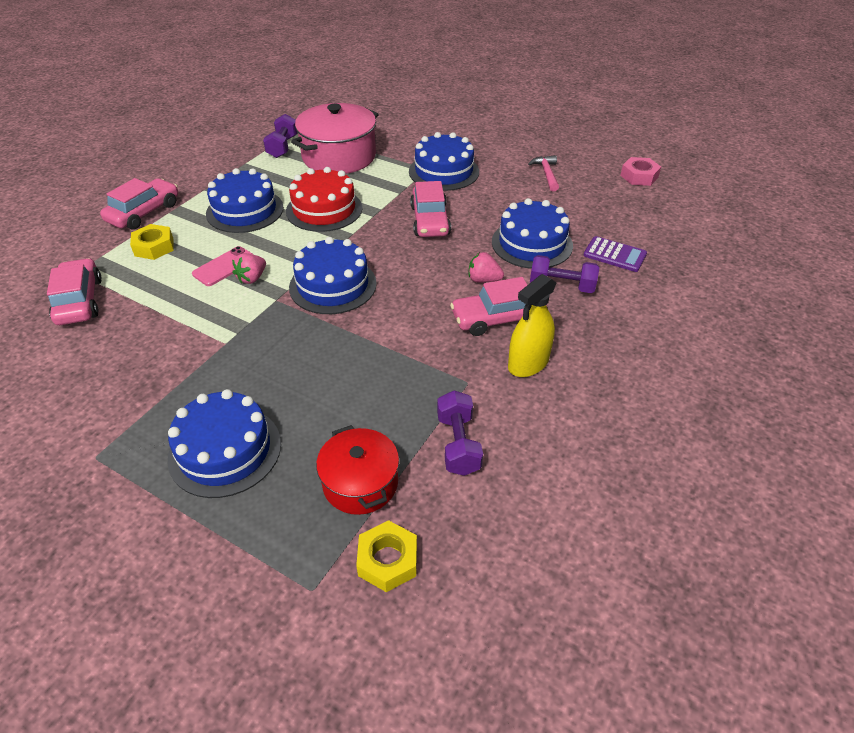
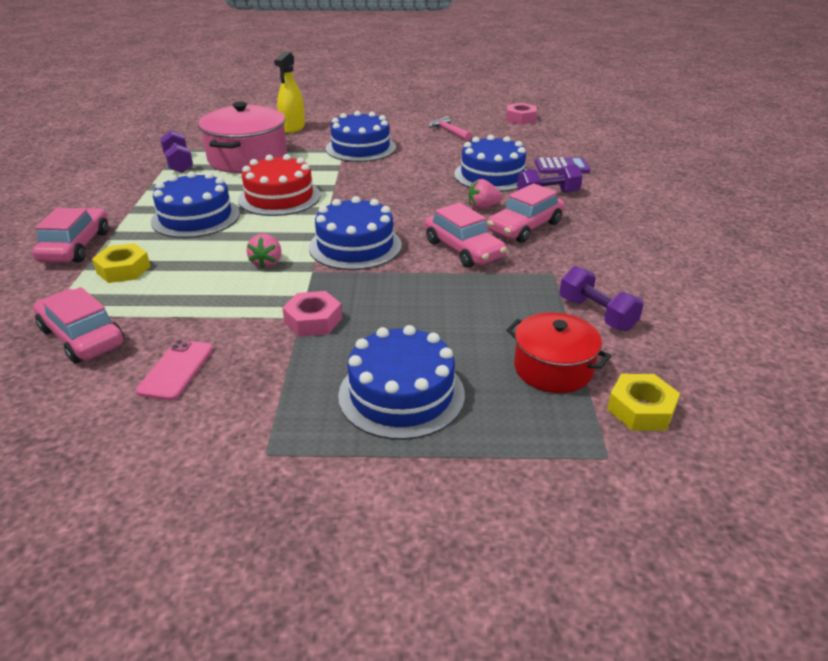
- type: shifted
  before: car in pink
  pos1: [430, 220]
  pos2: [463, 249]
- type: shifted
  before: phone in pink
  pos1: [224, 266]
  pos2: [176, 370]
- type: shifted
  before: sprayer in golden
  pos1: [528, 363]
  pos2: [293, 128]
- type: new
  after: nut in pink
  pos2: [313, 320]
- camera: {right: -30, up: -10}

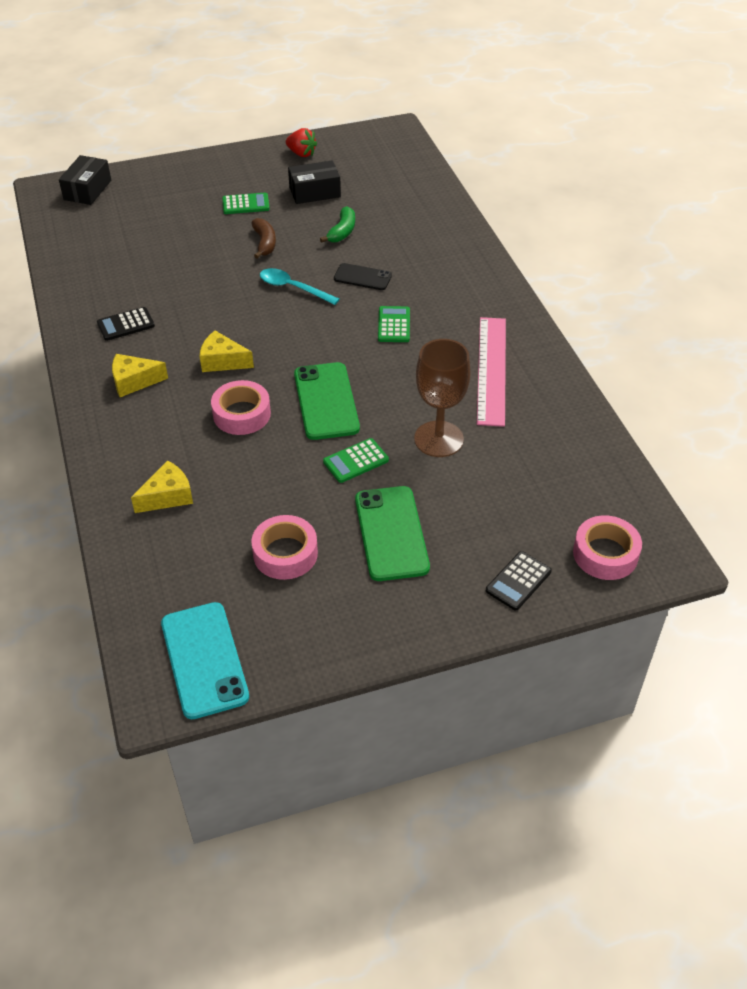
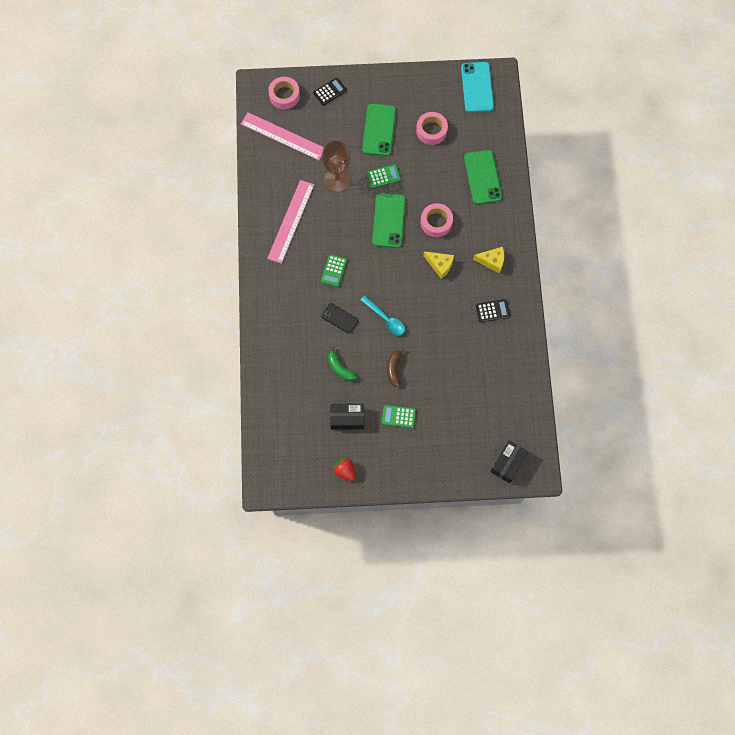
- type: rotated
  before: banana in emerald
  pos1: [342, 231]
  pos2: [340, 368]
  turn: -75
- type: swapped
  before: cheese wedge in golden
  after: phone in emerald
  pos1: [167, 496]
  pos2: [482, 177]
- type: new
  after: ruler in pink
  pos2: [283, 136]
- camera: {right: -165, up: 25}

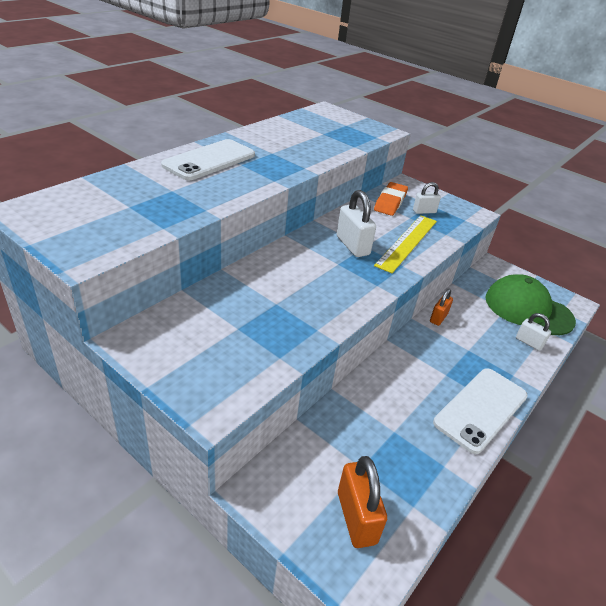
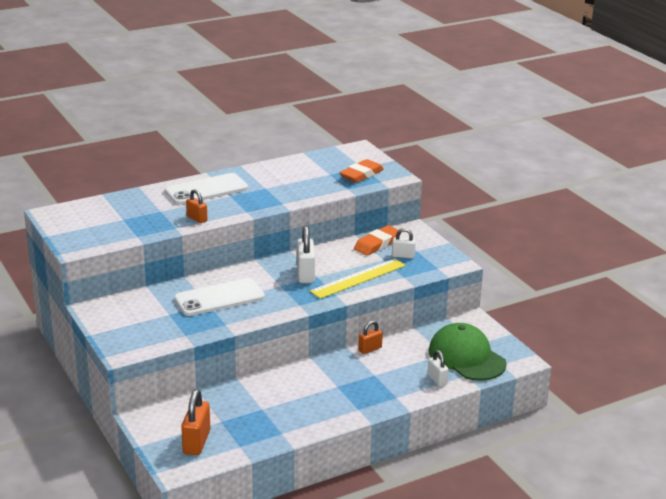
- type: shifted
  before: phone in snow-white
  pos1: [480, 409]
  pos2: [219, 298]
- type: new
  after: eraser in orange-coloured
  pos2: [361, 175]
- type: new
  after: small lock in orange-coloured
  pos2: [197, 218]
- camera: {right: 25, up: -10}

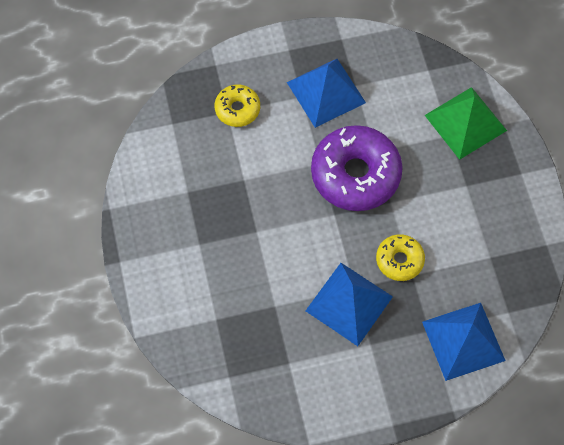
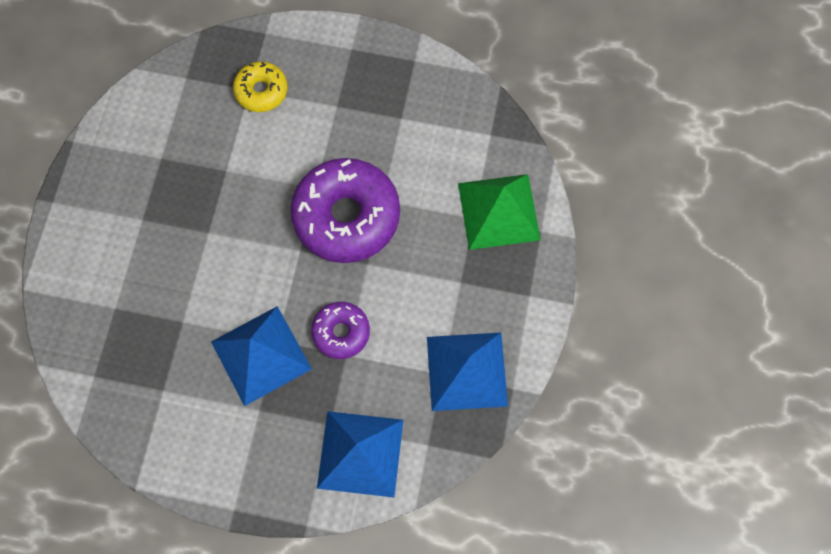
- type: shifted
  before: pyramid shape in cobalt
  pos1: [326, 92]
  pos2: [466, 371]
- type: repainted
  before: donut in golden
  after: donut in purple
  pos1: [399, 260]
  pos2: [341, 332]
- camera: {right: 25, up: 5}

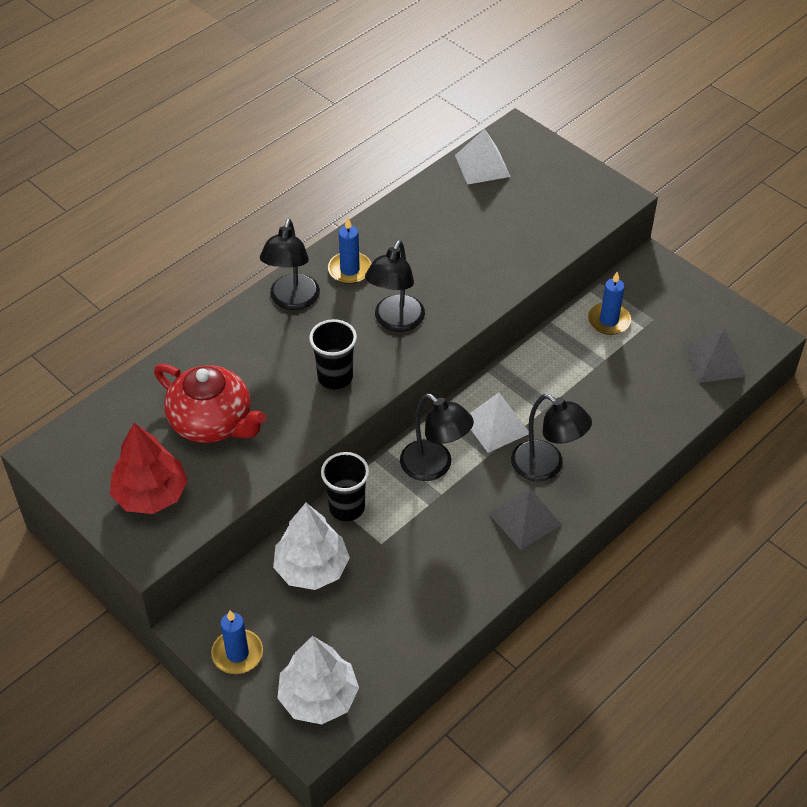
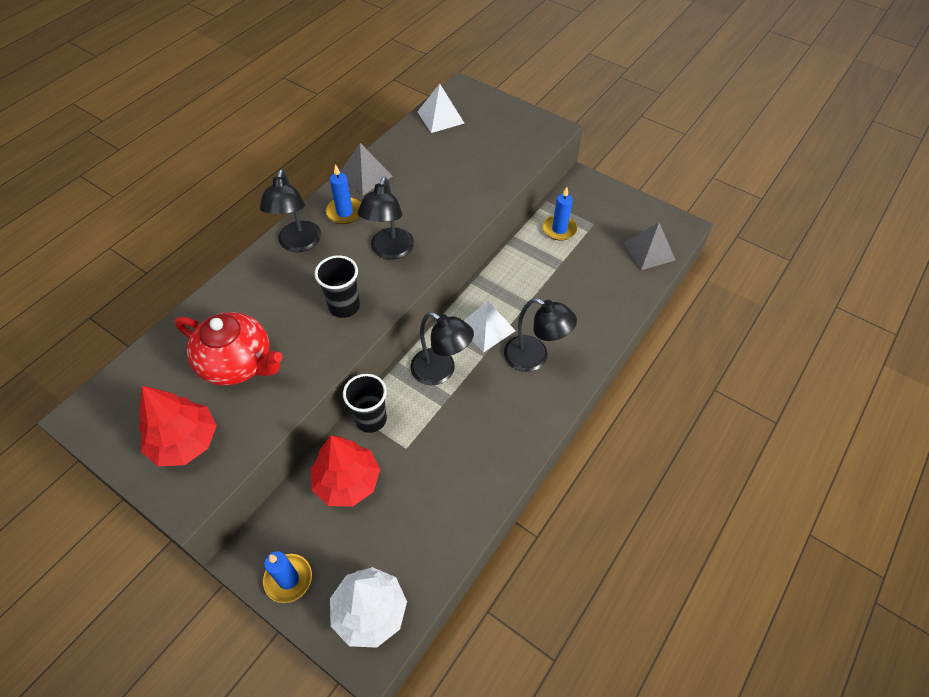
- type: shifted
  before: pyramid shape in gray
  pos1: [525, 519]
  pos2: [365, 176]
- type: repainted
  before: toy tree in snow-white
  after: toy tree in crimson
  pos1: [311, 568]
  pos2: [347, 481]
- camera: {right: -10, up: 5}

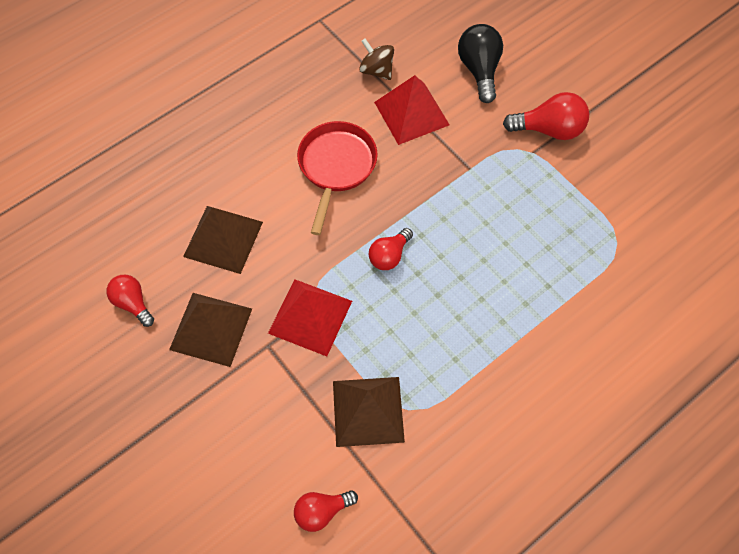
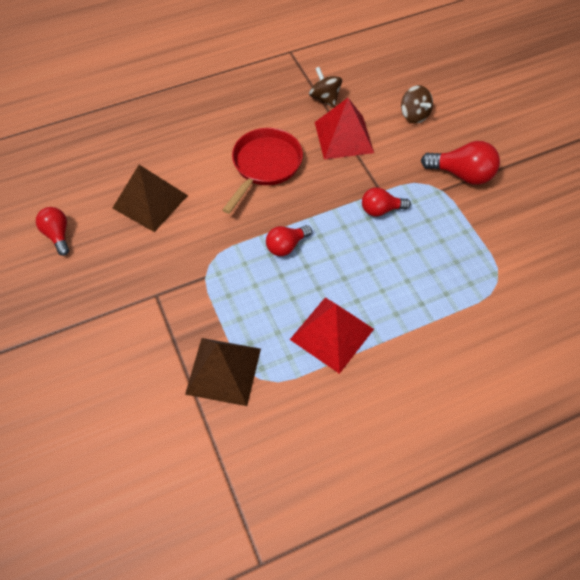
- type: swapped
  before: light bulb in ebony
  after: toy top in brown
  pos1: [479, 70]
  pos2: [414, 115]
- type: shifted
  before: pyramid shape in crimson
  pos1: [310, 317]
  pos2: [332, 334]
- type: gone
  before: pyramid shape in brown
  pos1: [211, 328]
- type: shifted
  before: light bulb in crimson
  pos1: [322, 511]
  pos2: [381, 210]
- camera: {right: 15, up: -5}

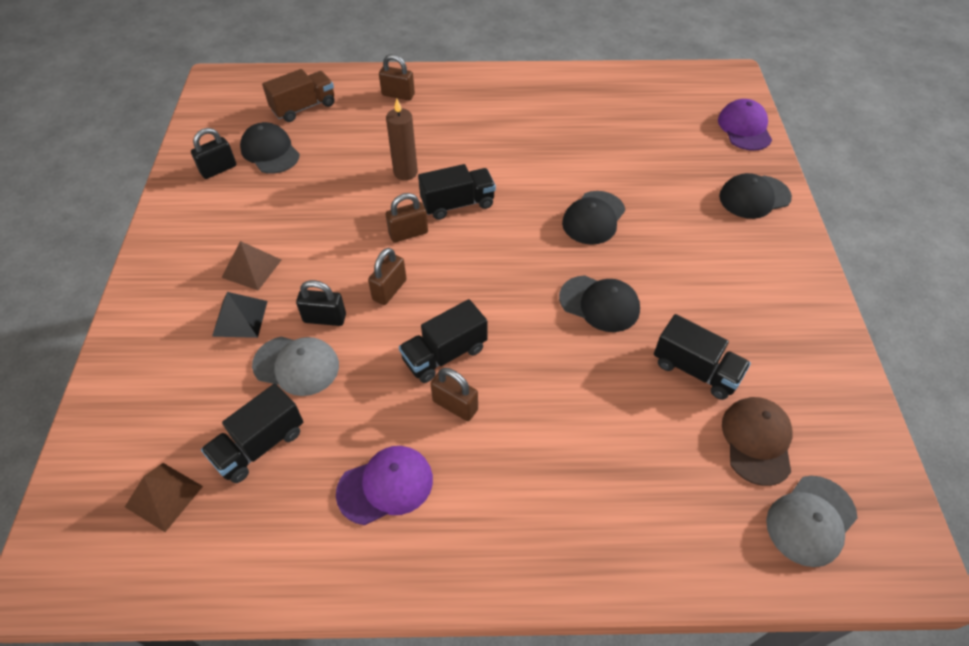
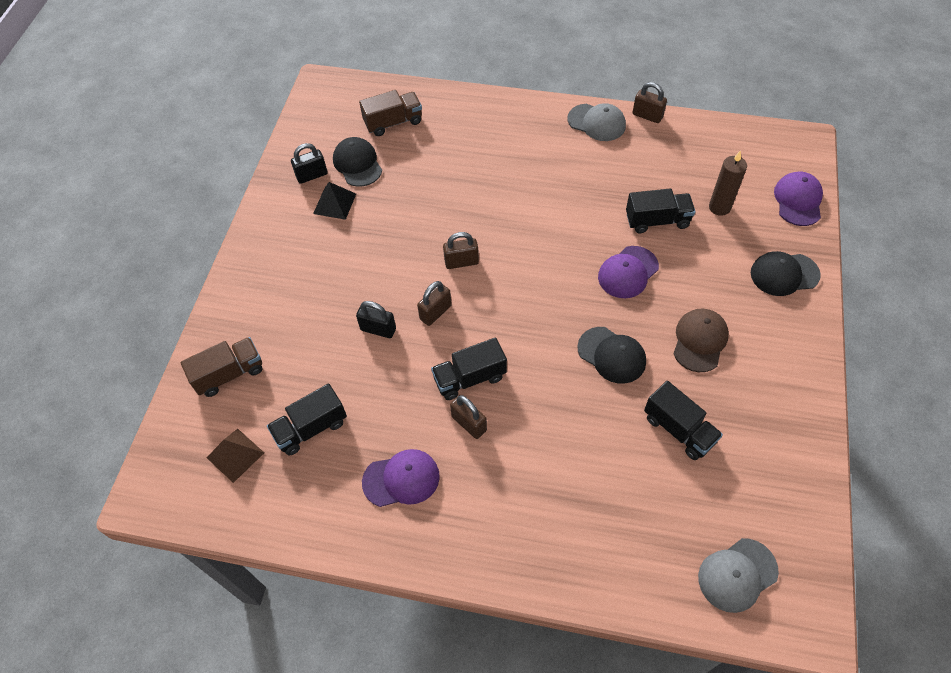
- type: shifted
  before: small lock in brown
  pos1: [398, 95]
  pos2: [647, 116]
- type: shifted
  before: pillar candle in brown
  pos1: [405, 172]
  pos2: [719, 207]
- type: shifted
  before: lorry in ebony
  pos1: [458, 204]
  pos2: [657, 221]
- type: repainted
  before: peaked cap in ebony
  after: peaked cap in purple
  pos1: [593, 218]
  pos2: [628, 272]
- type: gone
  before: pyramid shape in brown
  pos1: [251, 268]
- type: shifted
  before: pyramid shape in ebony
  pos1: [240, 318]
  pos2: [334, 203]
- type: shifted
  before: peaked cap in gray
  pos1: [296, 365]
  pos2: [596, 122]
- type: shifted
  before: peaked cap in brown
  pos1: [757, 441]
  pos2: [700, 341]
- type: new
  after: lorry in brown
  pos2: [229, 374]
- camera: {right: 15, up: 5}

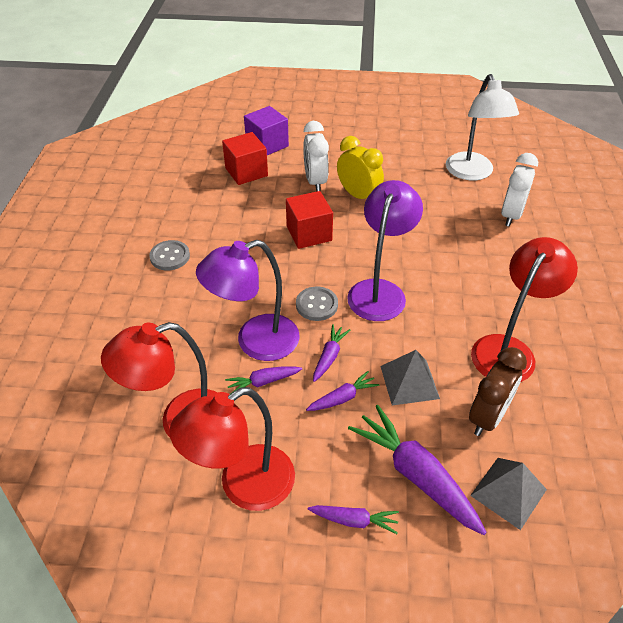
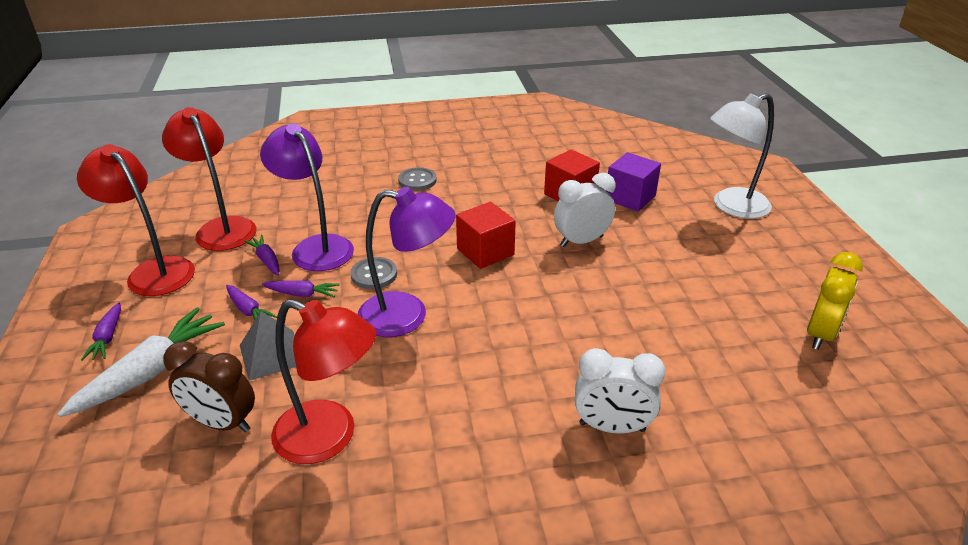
- type: shifted
  before: desk lamp in snow-white
  pos1: [472, 173]
  pos2: [731, 206]
- type: shifted
  before: clock in golden
  pos1: [358, 195]
  pos2: [820, 334]
- type: repainted
  before: carrot in purple
  after: carrot in snow-white
  pos1: [416, 475]
  pos2: [151, 372]
- type: gone
  before: pyramid shape in gray
  pos1: [508, 492]
- camera: {right: 75, up: -10}

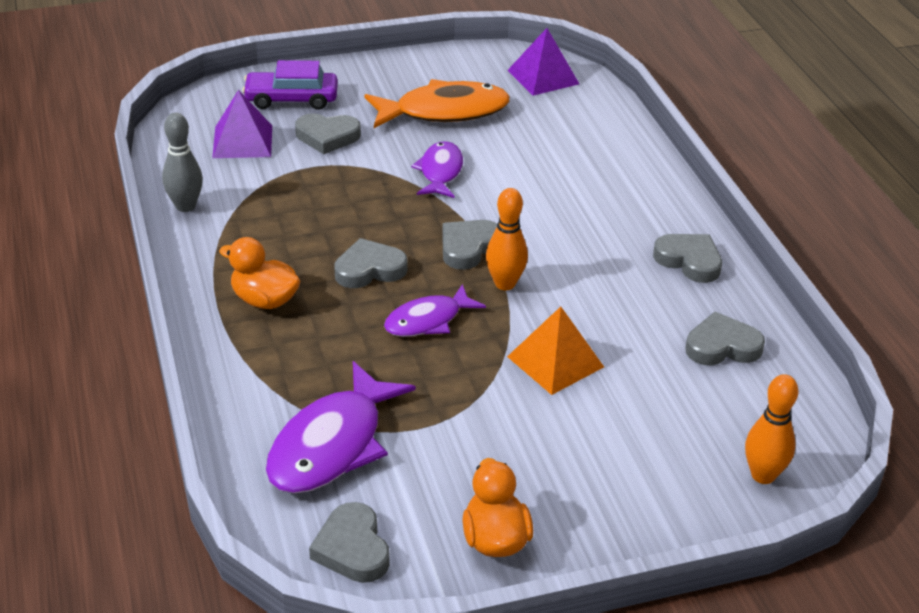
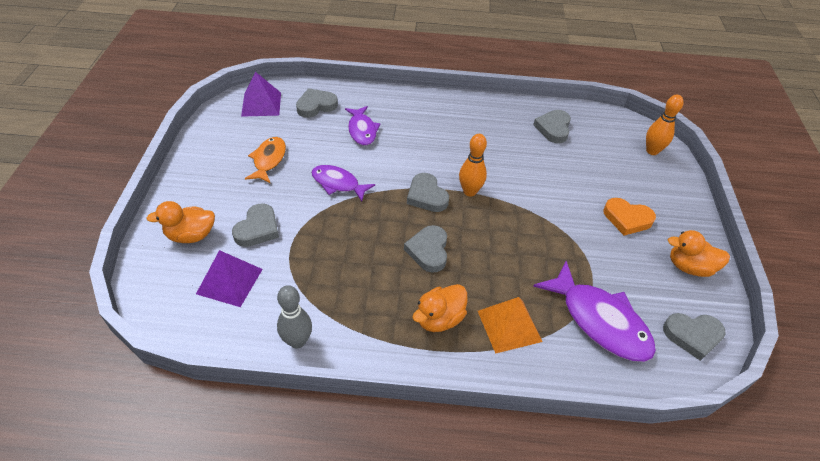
- type: swapped
  before: car in purple
  after: duck in orange-coloured
  pos1: [291, 99]
  pos2: [191, 235]
- type: scaled
  before: toy fish in orange-coloured
  pos1: [444, 111]
  pos2: [268, 160]
  scale: 0.61
- type: shifted
  before: heart shape in gray
  pos1: [689, 261]
  pos2: [316, 106]
- type: shifted
  before: toy fish in purple
  pos1: [428, 320]
  pos2: [362, 130]
- type: shifted
  before: pyramid shape in orange-coloured
  pos1: [555, 362]
  pos2: [509, 326]
- type: new
  after: heart shape in orange-coloured
  pos2: [627, 219]
- camera: {right: -70, up: 10}

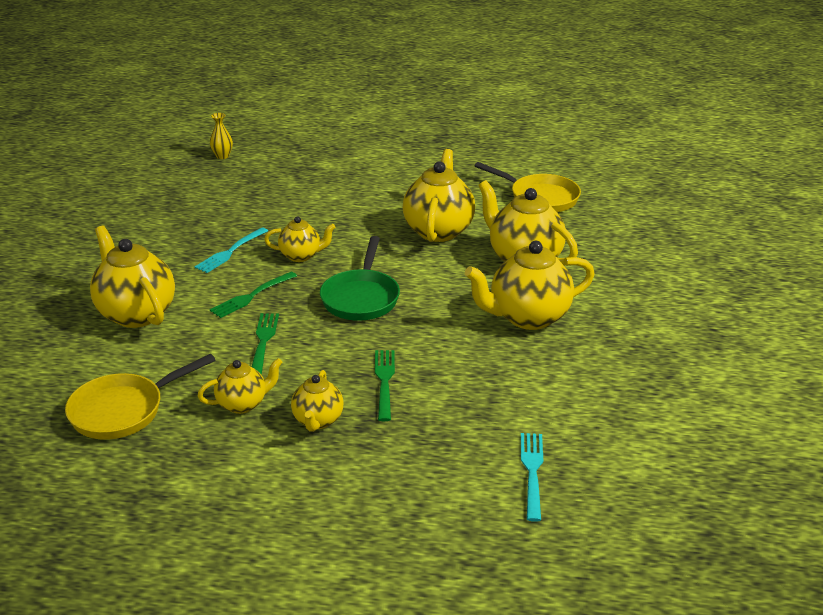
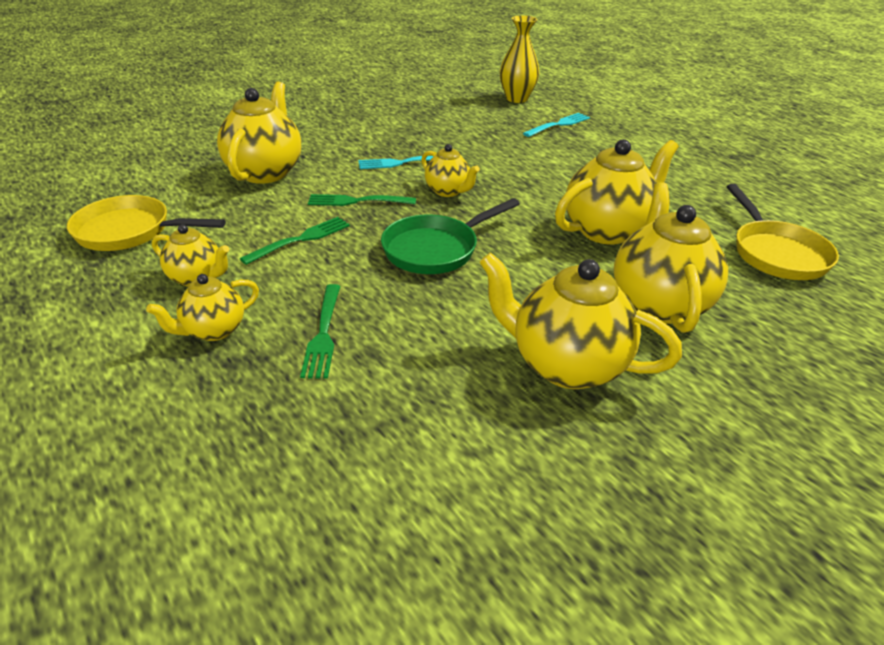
- type: scaled
  before: vase in golden
  pos1: [222, 156]
  pos2: [517, 99]
  scale: 1.74
- type: rotated
  before: dinner fork in emerald
  pos1: [384, 381]
  pos2: [323, 334]
  turn: 135
- type: shifted
  before: dinner fork in aqua
  pos1: [532, 471]
  pos2: [559, 124]
- camera: {right: 45, up: 5}

